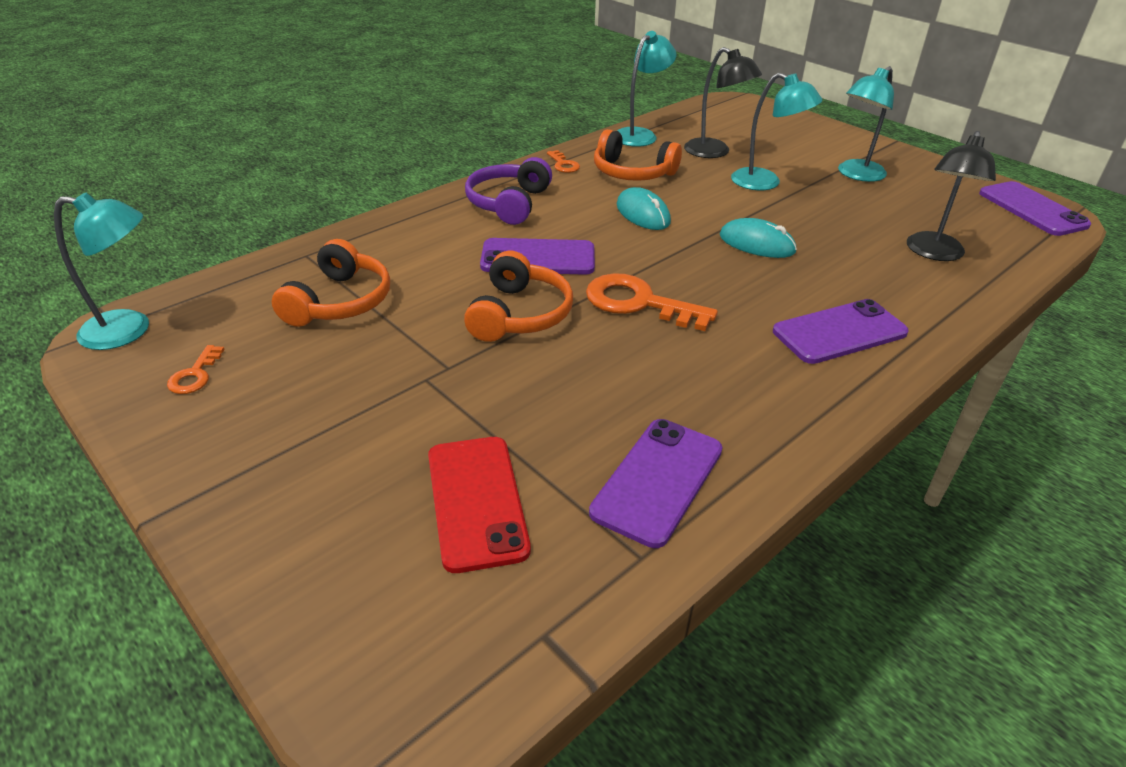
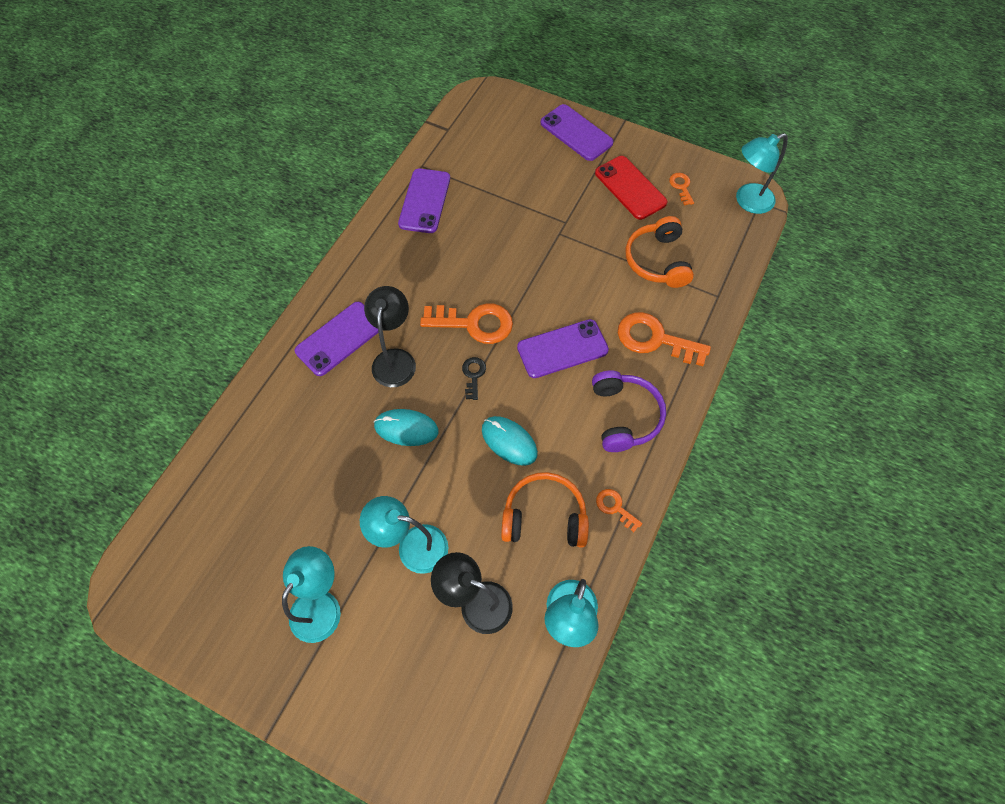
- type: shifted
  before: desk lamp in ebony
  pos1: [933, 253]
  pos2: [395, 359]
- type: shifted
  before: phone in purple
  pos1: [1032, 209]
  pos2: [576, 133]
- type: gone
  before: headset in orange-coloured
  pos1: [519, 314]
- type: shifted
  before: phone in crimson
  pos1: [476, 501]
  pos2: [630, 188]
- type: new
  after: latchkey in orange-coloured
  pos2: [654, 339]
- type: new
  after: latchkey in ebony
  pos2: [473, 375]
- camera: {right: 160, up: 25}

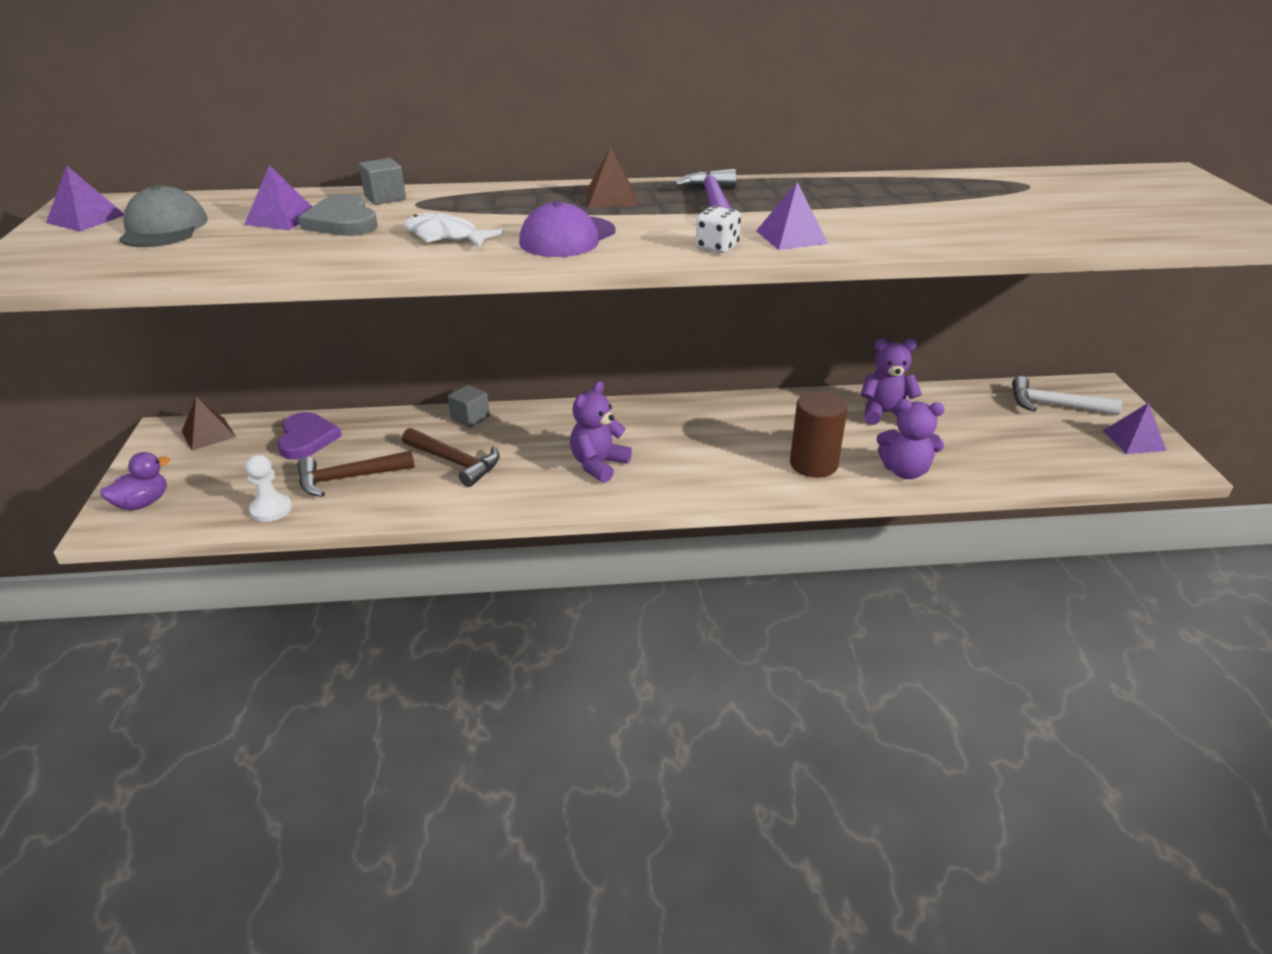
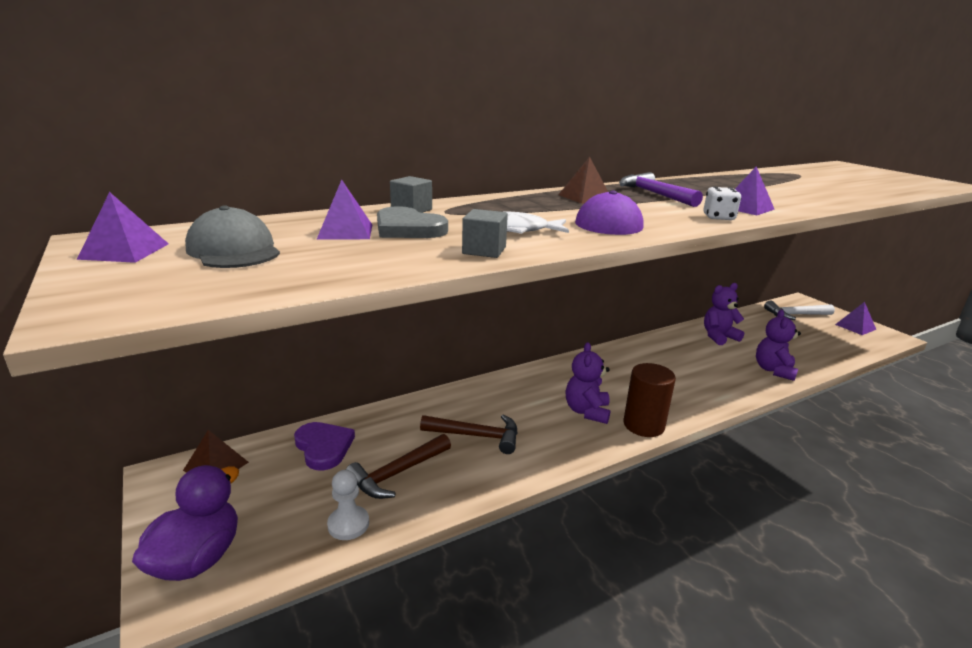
- type: shifted
  before: block in gray
  pos1: [470, 418]
  pos2: [484, 250]
- type: shifted
  before: cylinder shape in brown
  pos1: [813, 464]
  pos2: [643, 425]
- type: rotated
  before: teddy in purple
  pos1: [905, 471]
  pos2: [773, 370]
  turn: 120
- type: scaled
  before: duck in purple
  pos1: [143, 503]
  pos2: [197, 558]
  scale: 1.56
- camera: {right: -25, up: -10}

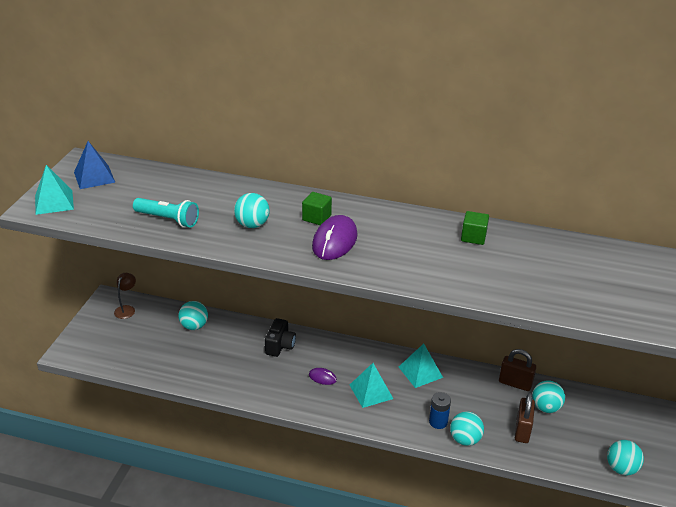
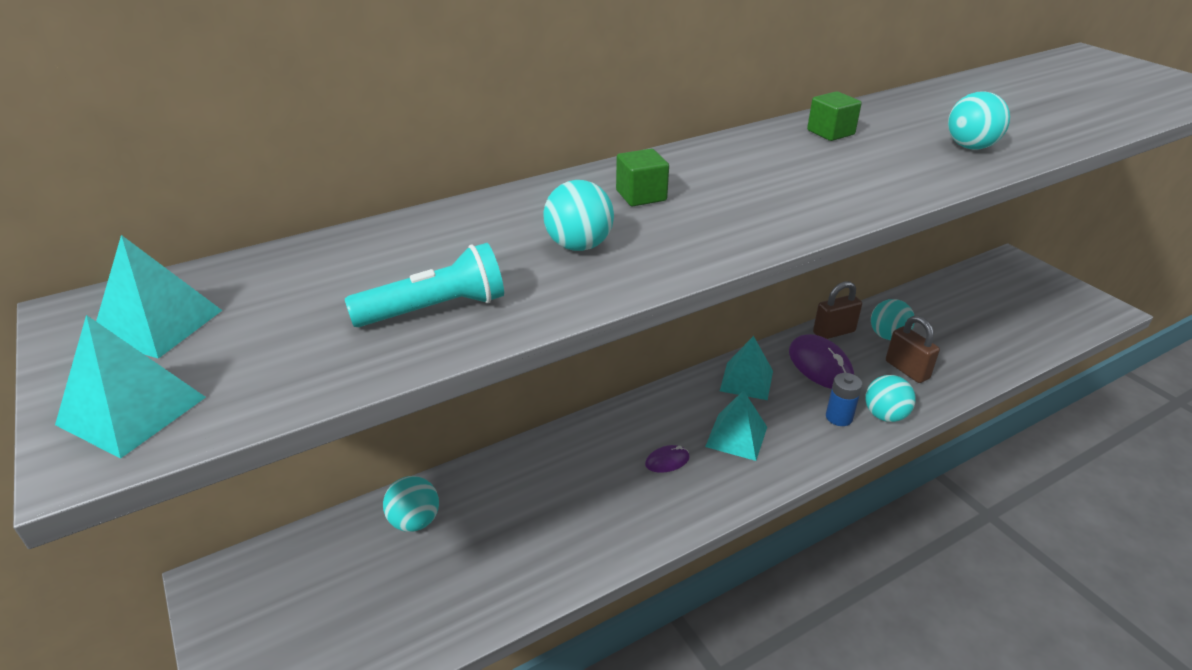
- type: repainted
  before: pyramid shape in cobalt
  after: pyramid shape in aqua
  pos1: [94, 177]
  pos2: [158, 324]
- type: shifted
  before: computer mouse in purple
  pos1: [334, 241]
  pos2: [820, 366]
- type: gone
  before: desk lamp in brown
  pos1: [127, 309]
- type: gone
  before: photo camera in ebony
  pos1: [280, 346]
- type: shifted
  before: ball in aqua
  pos1: [621, 468]
  pos2: [970, 147]
- camera: {right: -45, up: 0}

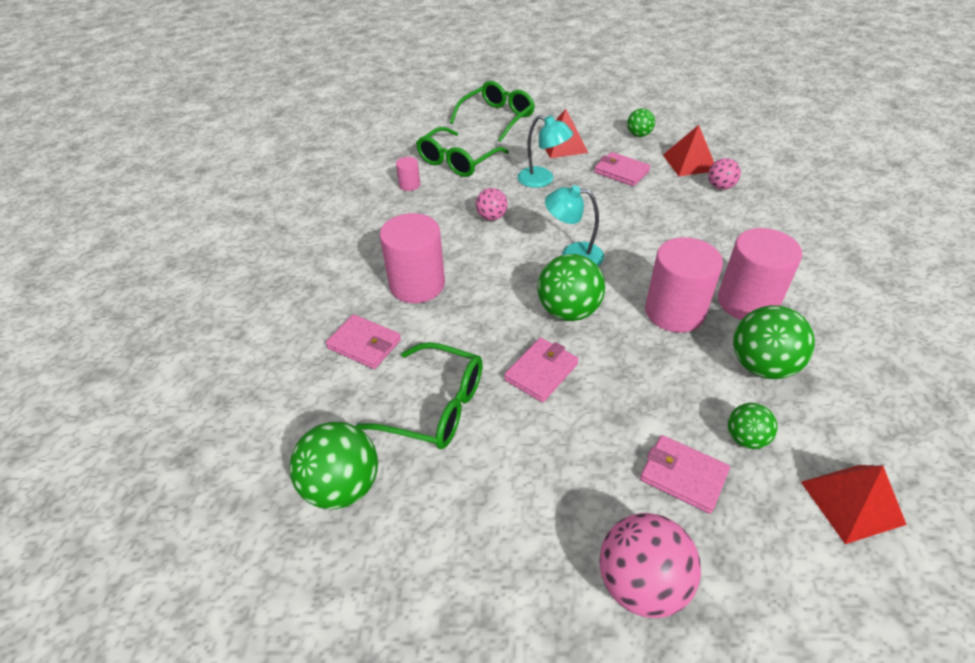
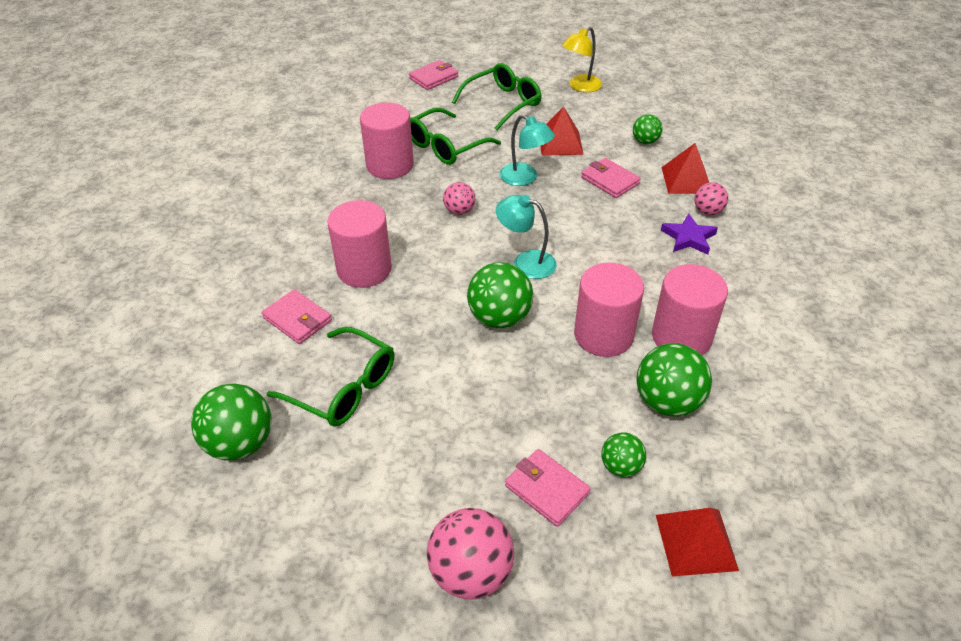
- type: scaled
  before: cylinder shape in pink
  pos1: [409, 185]
  pos2: [390, 165]
  scale: 2.18
- type: shifted
  before: billfold in pink
  pos1: [541, 372]
  pos2: [433, 78]
- type: new
  after: desk lamp in golden
  pos2: [580, 87]
- type: new
  after: five-pointed star in purple
  pos2: [688, 238]
- camera: {right: 10, up: 0}

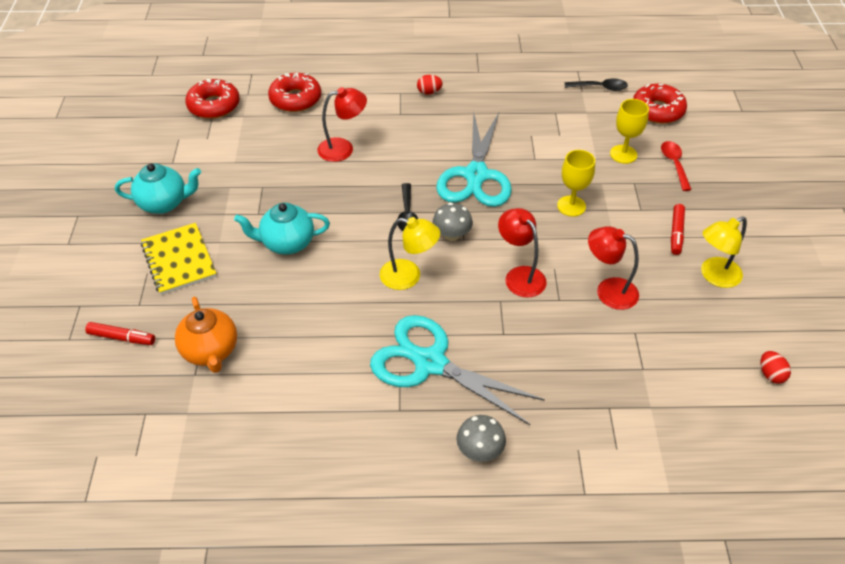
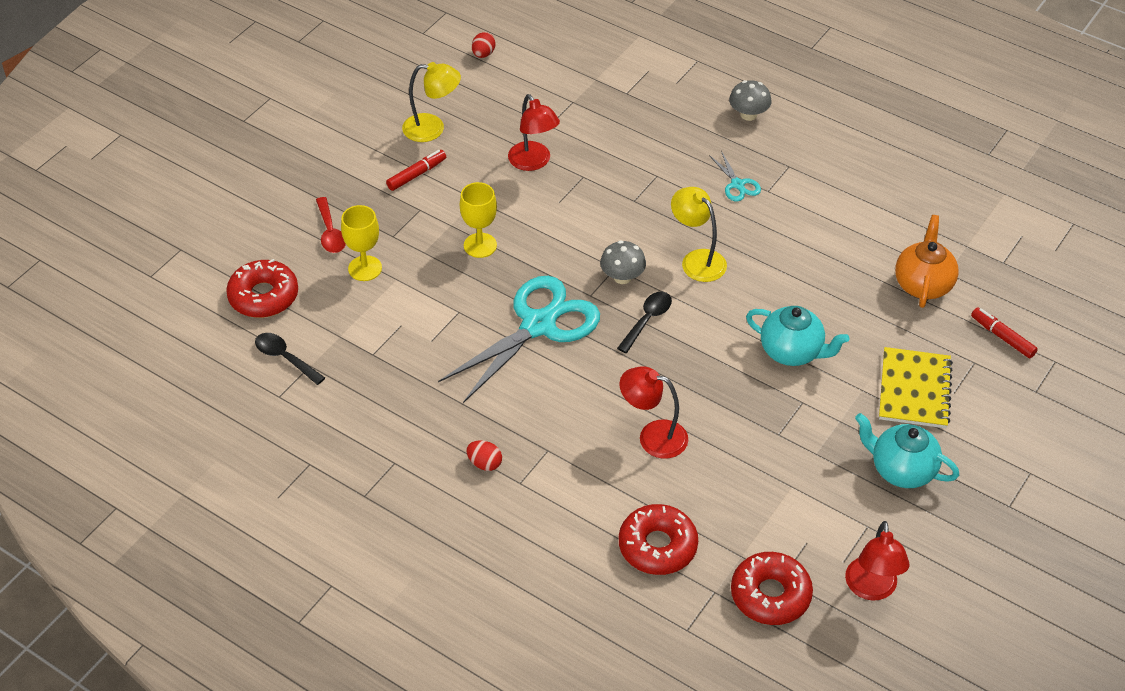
- type: rotated
  before: tablespoon in crimson
  pos1: [674, 164]
  pos2: [330, 232]
  turn: -45
- type: shifted
  before: desk lamp in crimson
  pos1: [520, 275]
  pos2: [871, 589]
- type: scaled
  before: pair of scissors in aqua
  pos1: [430, 363]
  pos2: [737, 184]
  scale: 0.43
- camera: {right: -145, up: 0}

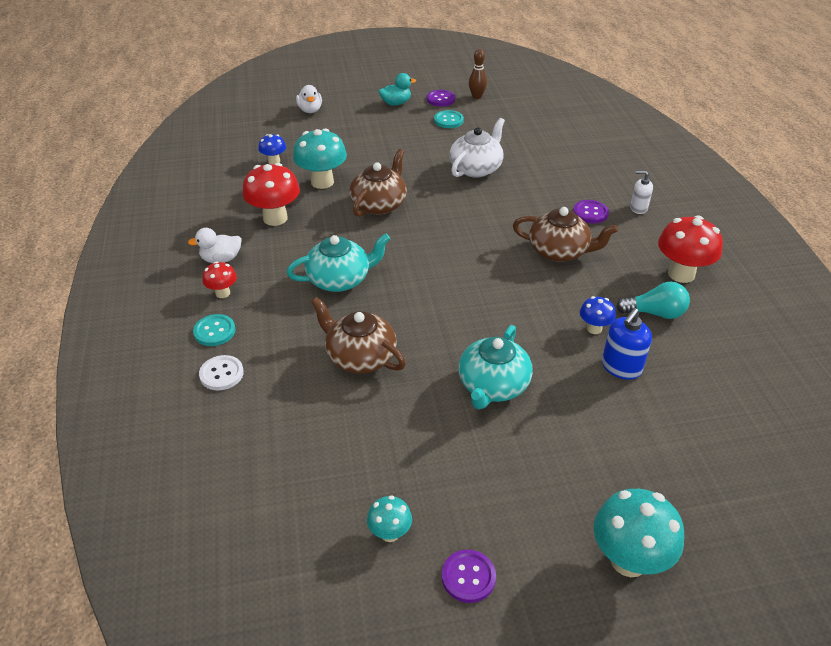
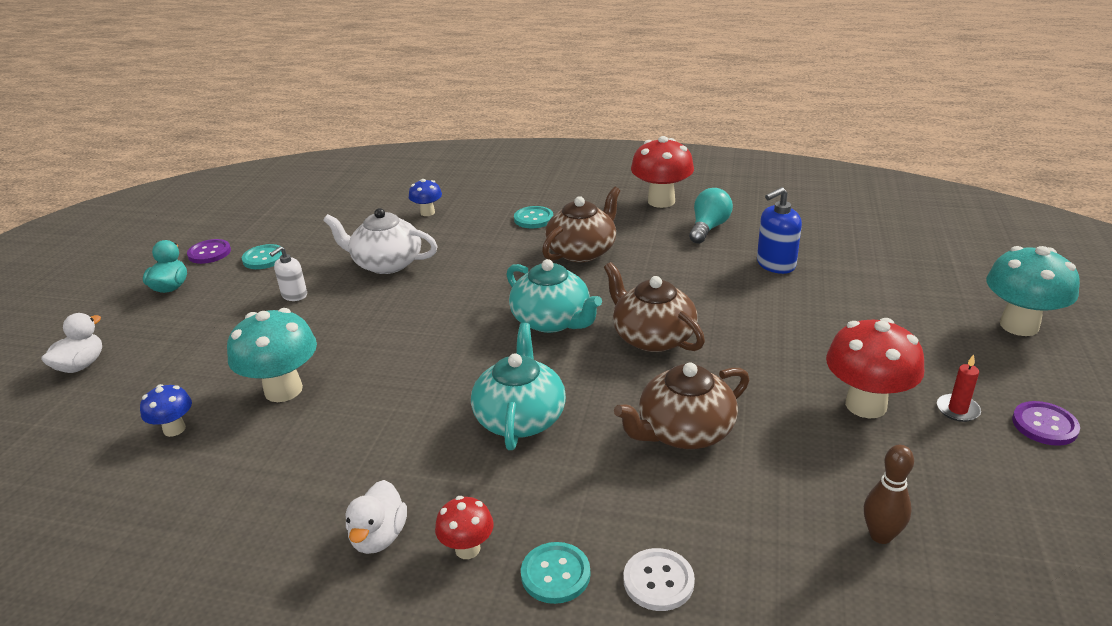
- type: shifted
  before: skittle in brown
  pos1: [477, 97]
  pos2: [880, 535]
- type: rotated
  before: duck in snow-white
  pos1: [310, 110]
  pos2: [81, 365]
  turn: -75
- type: rotated
  before: china teapot in snow-white
  pos1: [476, 168]
  pos2: [386, 263]
  turn: -45
- type: shifted
  before: china teapot in brown
  pos1: [379, 204]
  pos2: [652, 337]
- type: shifted
  before: mushroom in crimson
  pos1: [275, 218]
  pos2: [866, 405]
- type: shifted
  before: pump bottle in snow-white
  pos1: [638, 208]
  pos2: [294, 295]
- type: repainted
  before: shirt button in purple
  after: shirt button in aqua
  pos1: [590, 213]
  pos2: [533, 219]
- type: shifted
  before: mushroom in cobalt
  pos1: [594, 328]
  pos2: [427, 212]
- type: rotated
  before: pump bottle in cobalt
  pos1: [621, 367]
  pos2: [775, 264]
  turn: 90
- type: shifted
  before: china teapot in aqua
  pos1: [492, 386]
  pos2: [552, 321]
- type: gone
  before: mushroom in aqua
  pos1: [390, 533]
- type: new
  after: pillar candle in crimson
  pos2: [957, 410]
- camera: {right: -65, up: -10}

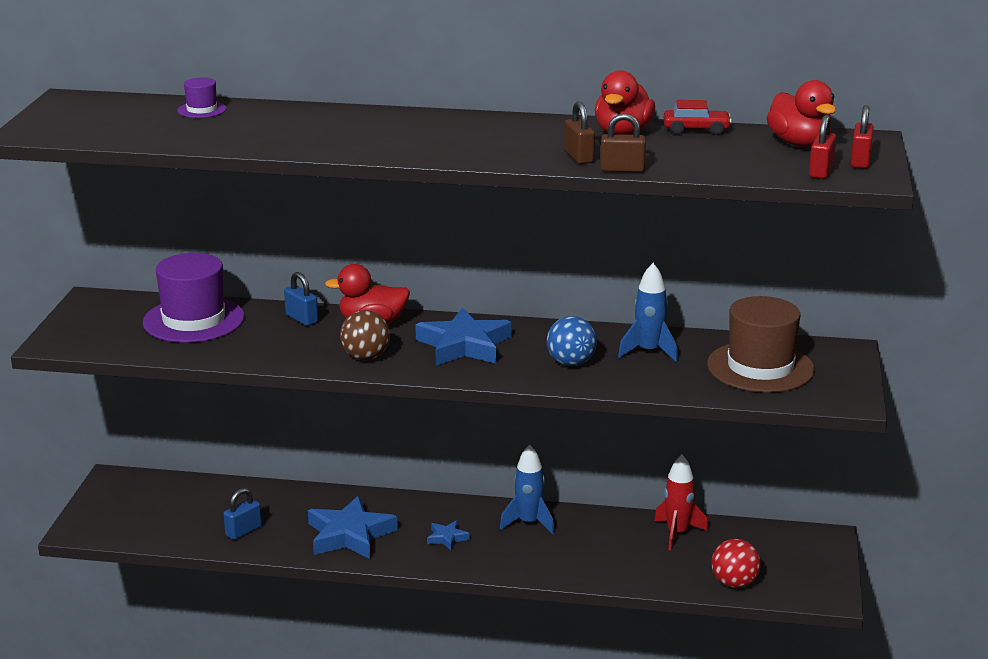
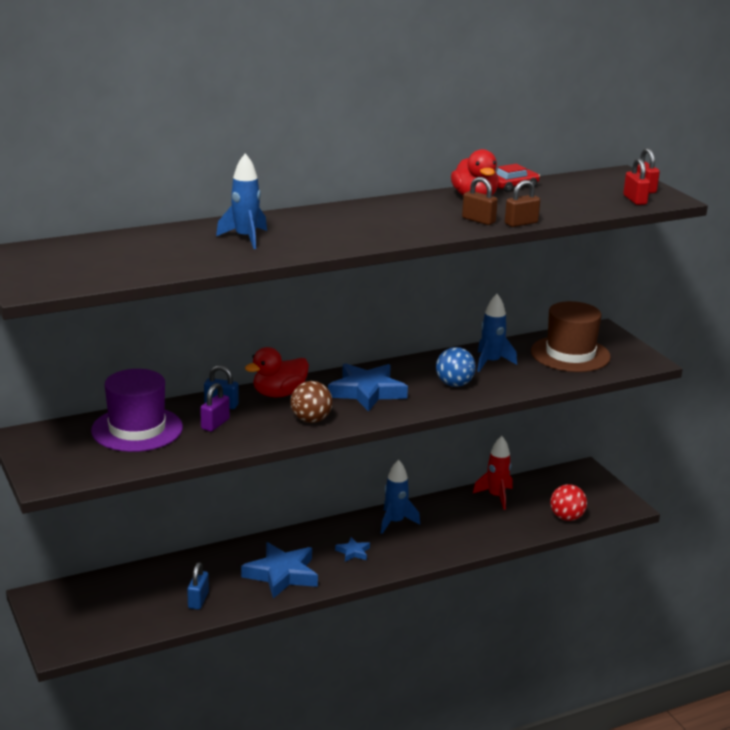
- type: gone
  before: hat in purple
  pos1: [202, 110]
- type: gone
  before: duck in crimson
  pos1: [799, 144]
- type: new
  after: rocket in cobalt
  pos2: [245, 238]
- type: new
  after: small lock in purple
  pos2: [215, 424]
- camera: {right: -35, up: 0}

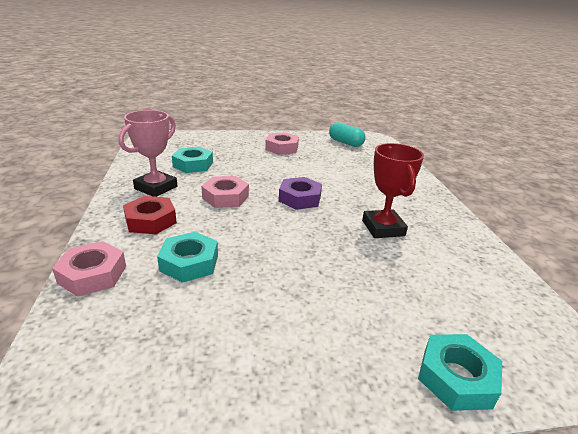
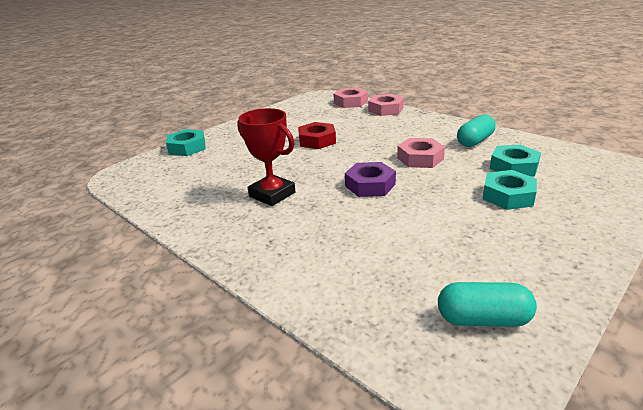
- type: swapped
  before: award cup in pink
  after: pill shape in aqua
  pos1: [156, 188]
  pos2: [475, 141]
- type: shifted
  before: nut in pink
  pos1: [282, 148]
  pos2: [350, 102]
- type: shifted
  before: nut in crimson
  pos1: [151, 221]
  pos2: [317, 140]
- type: shifted
  before: nut in aqua
  pos1: [189, 263]
  pos2: [508, 196]
- camera: {right: 145, up: 0}

